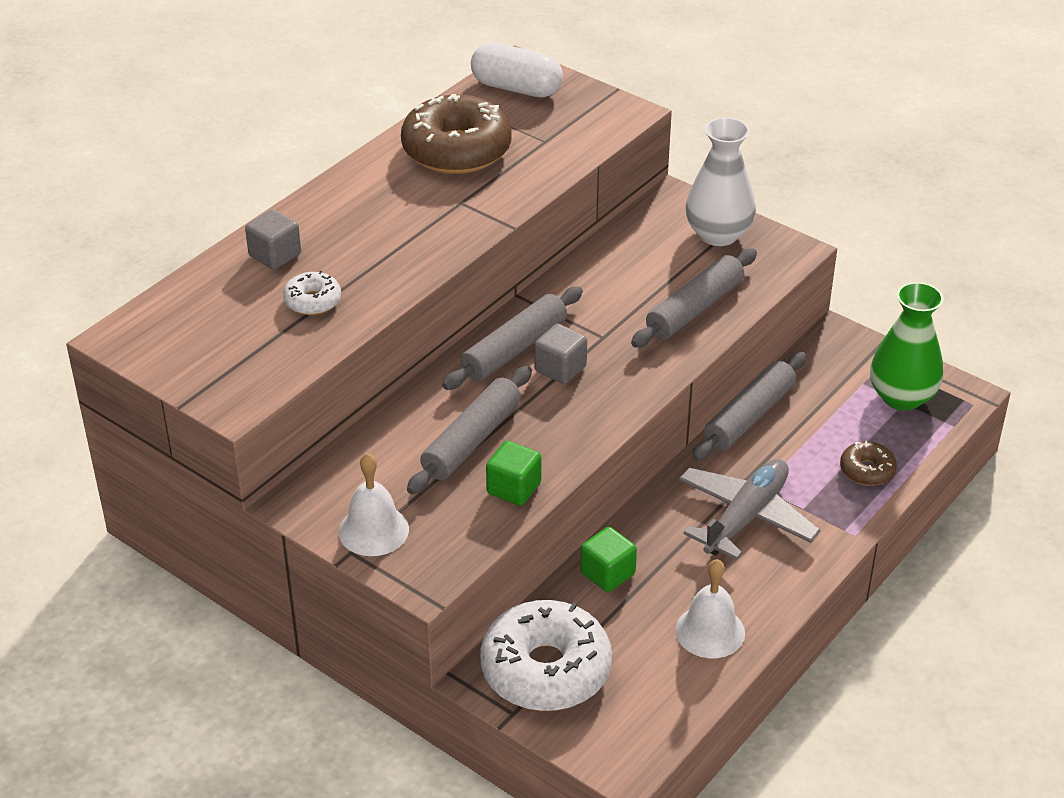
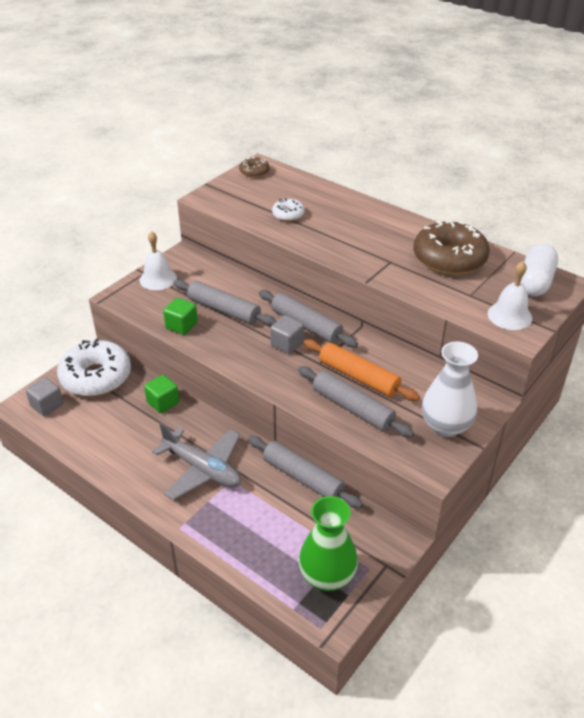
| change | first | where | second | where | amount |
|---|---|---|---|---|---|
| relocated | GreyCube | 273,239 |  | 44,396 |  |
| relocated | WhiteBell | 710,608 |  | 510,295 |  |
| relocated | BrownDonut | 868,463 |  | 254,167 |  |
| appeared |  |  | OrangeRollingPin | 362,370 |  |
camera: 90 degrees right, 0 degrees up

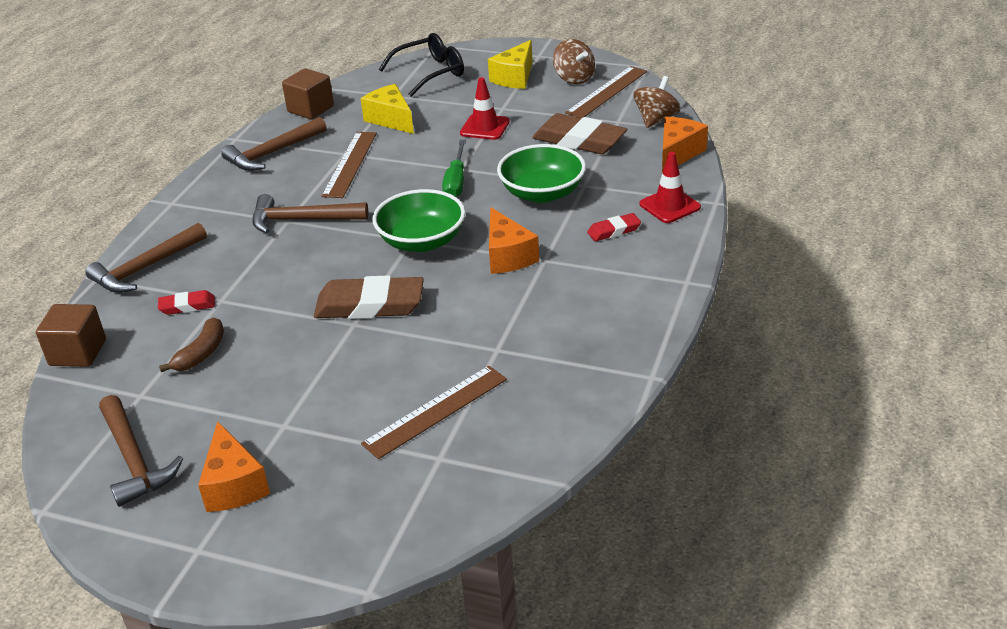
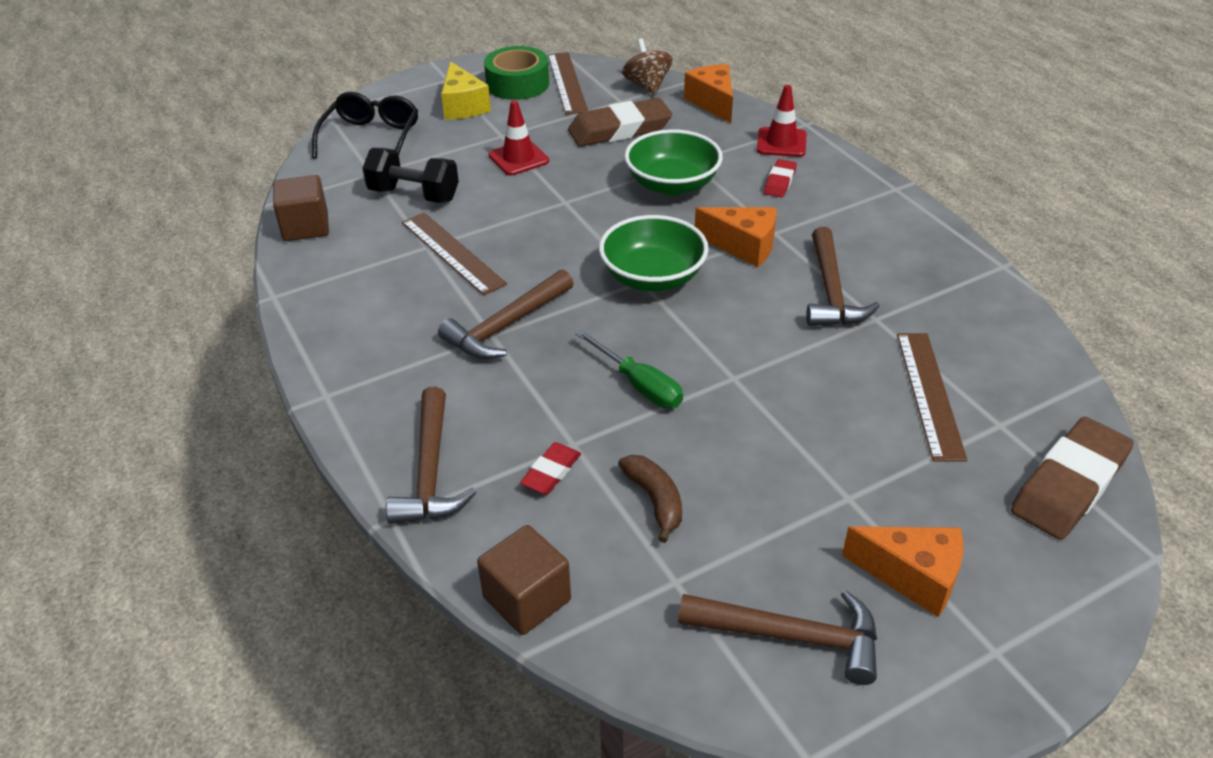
| change | first | where | second | where | amount |
|---|---|---|---|---|---|
| relocated | BrownHammer | 274,144 |  | 843,276 |  |
| relocated | BrownEraser | 369,297 |  | 1072,478 |  |
| exchanged | YellowCheese | 387,109 | BlackDumbbell | 410,175 |  |
| relocated | GreenScrewdriver | 454,168 |  | 629,369 |  |
| exchanged | BrownSpinningTop | 574,61 | GreenTape | 516,73 |  |
camera: 50 degrees left, 5 degrees up

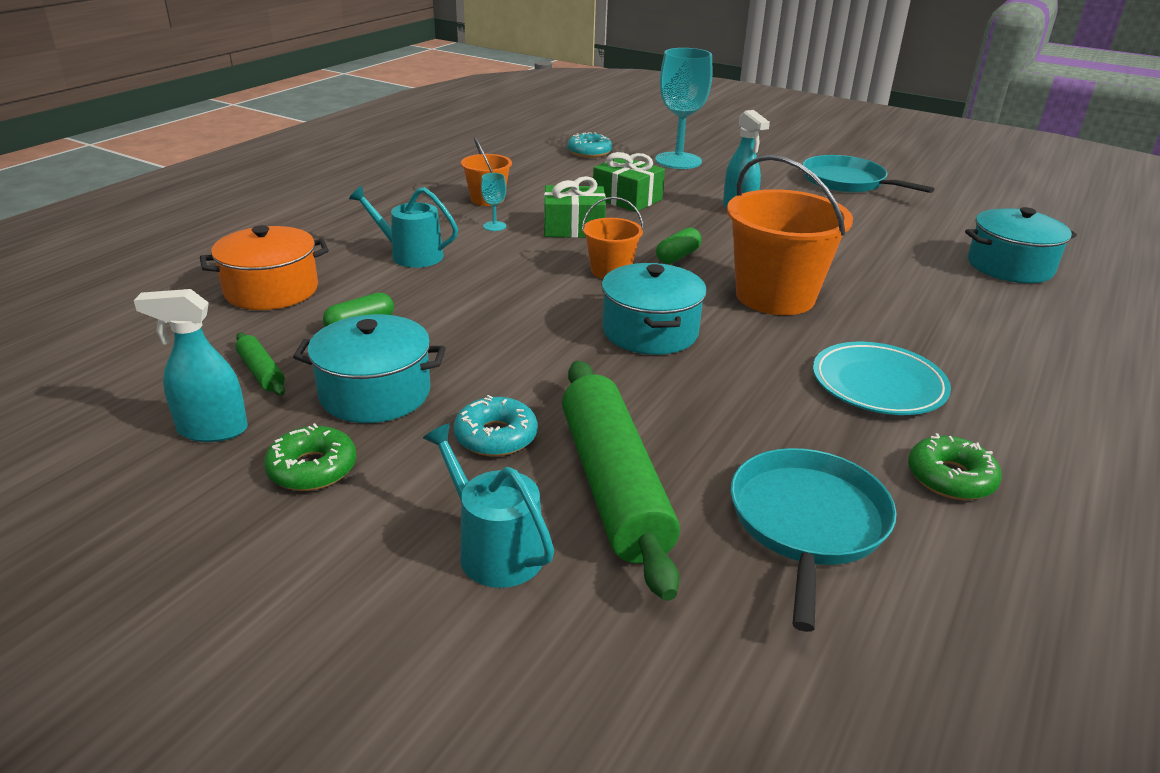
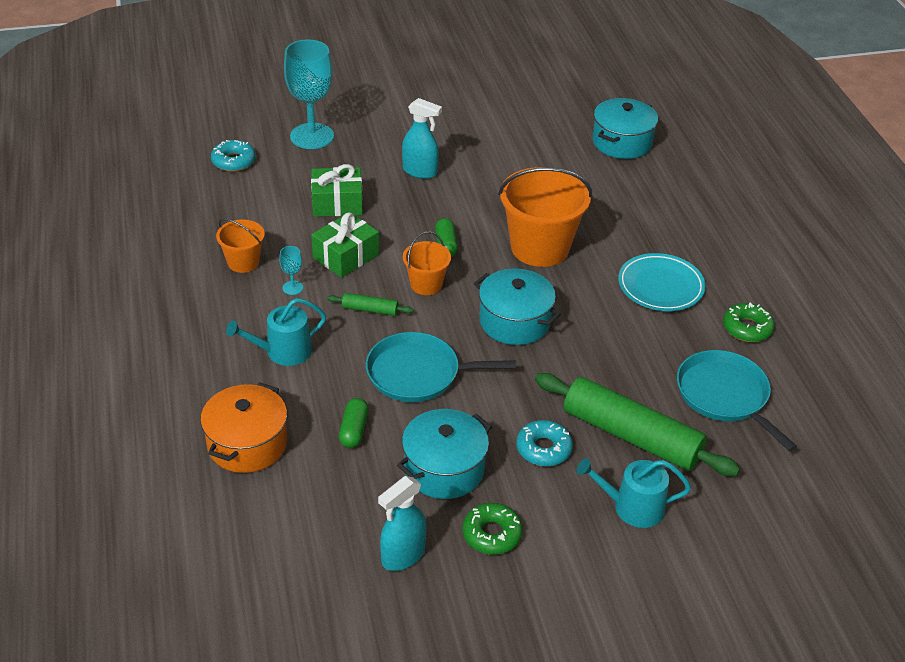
| change | first | where | second | where | amount |
|---|---|---|---|---|---|
| relocated | GreenRollingPin | 260,364 |  | 370,304 |  |
| relocated | TurquoisePan | 868,174 |  | 441,367 |  |
camera: 45 degrees left, 10 degrees up

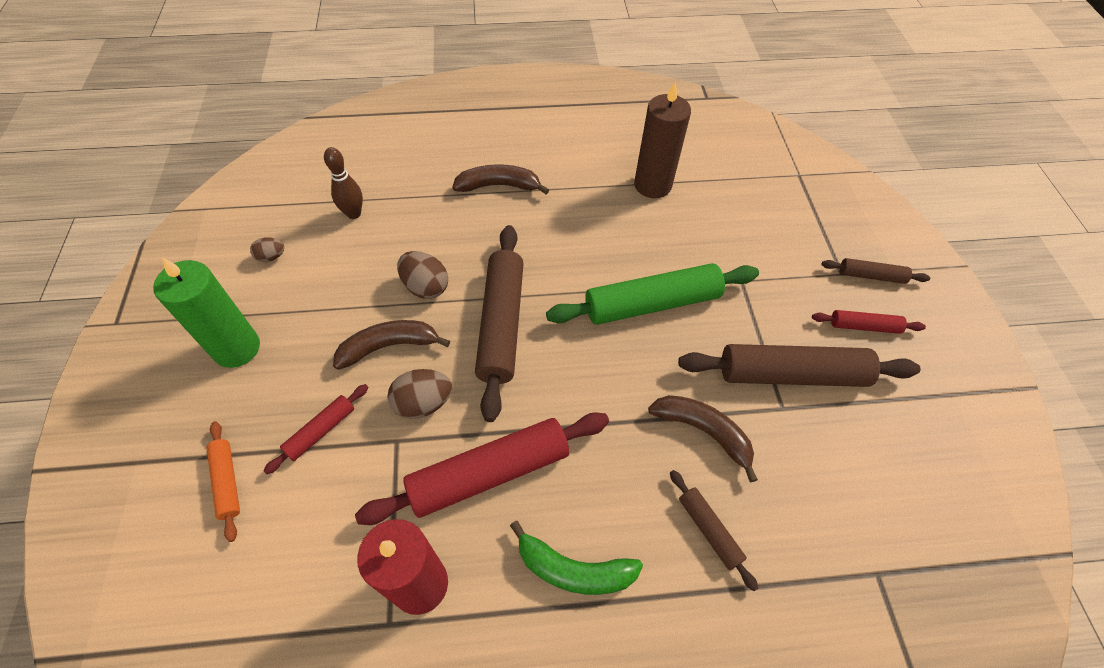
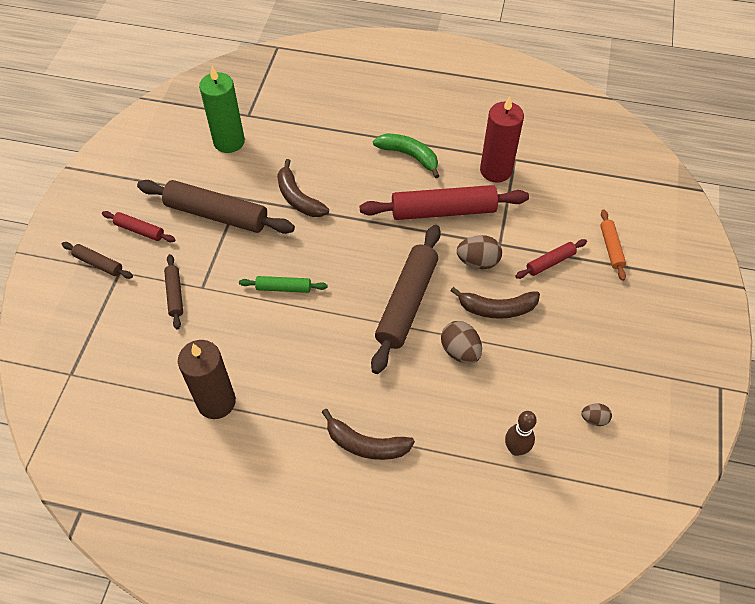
| change | first | where | second | where | amount |
|---|---|---|---|---|---|
| relocated | GreenCandle | 206,312 |  | 222,109 |  |
| size | GreenRollingPin | 652,294 |  | 283,284 | x0.49 |
| relocated | BrownRollingPin | 714,530 |  | 173,291 |  |
camera: 160 degrees left, 0 degrees up

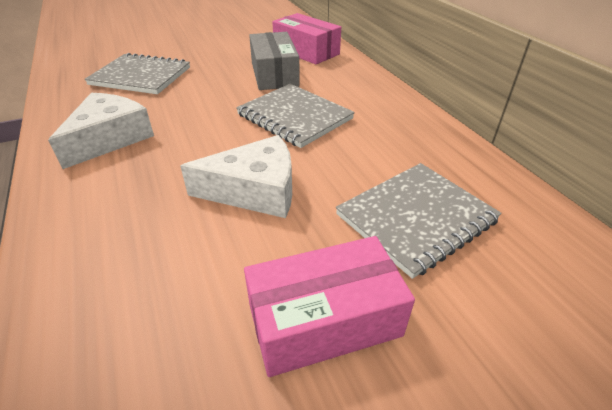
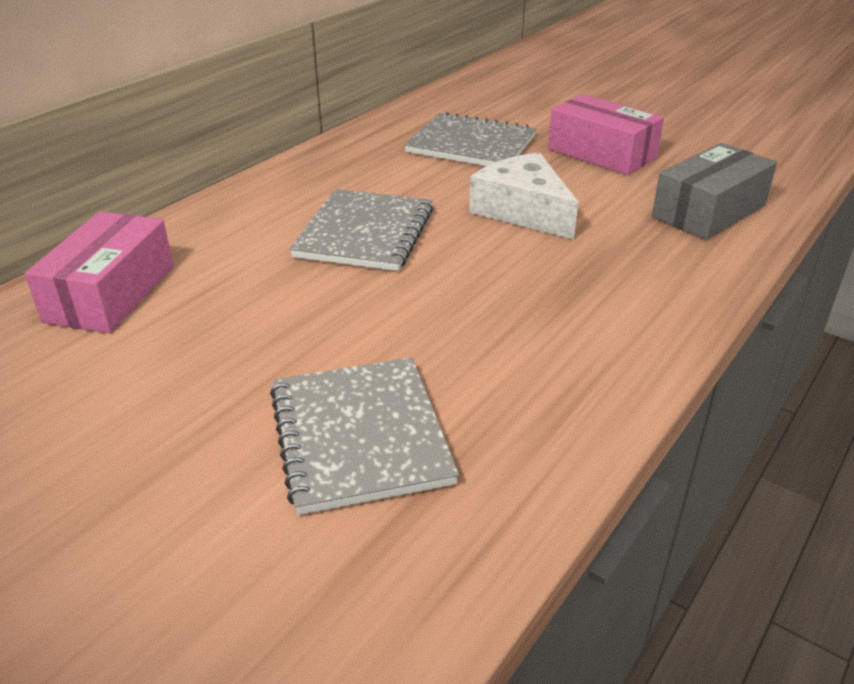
| change | first | where | second | where | amount |
|---|---|---|---|---|---|
| missing | WhiteCheese | 101,131 |  |  |  |
| relocated | GreyBox | 274,61 |  | 714,191 |  |
camera: 120 degrees left, 5 degrees down

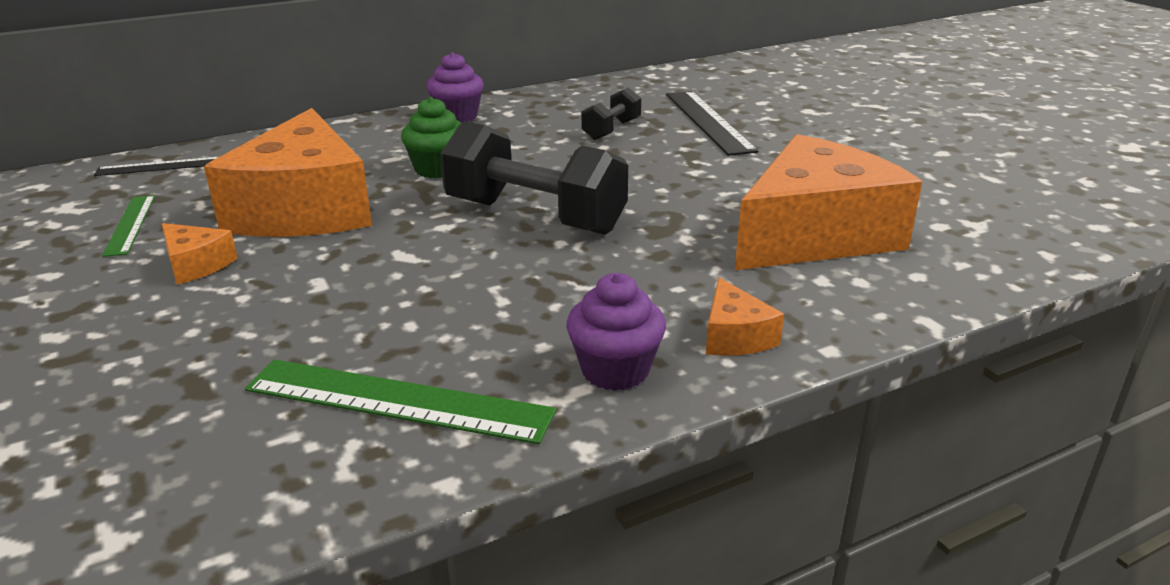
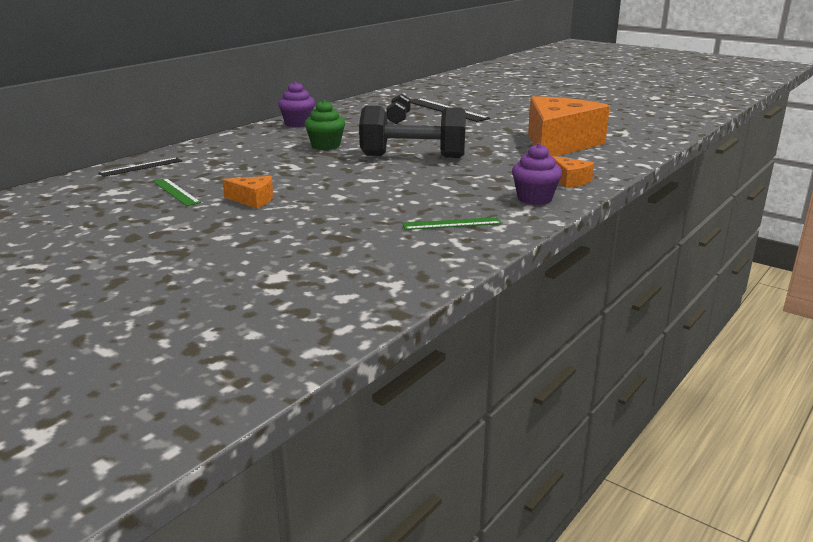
| change | first | where | second | where | amount |
|---|---|---|---|---|---|
| missing | OrangeCheese | 288,172 |  |  |  |
| size | GreenRuler | 401,401 |  | 452,223 | x0.59 |
camera: 25 degrees left, 5 degrees down

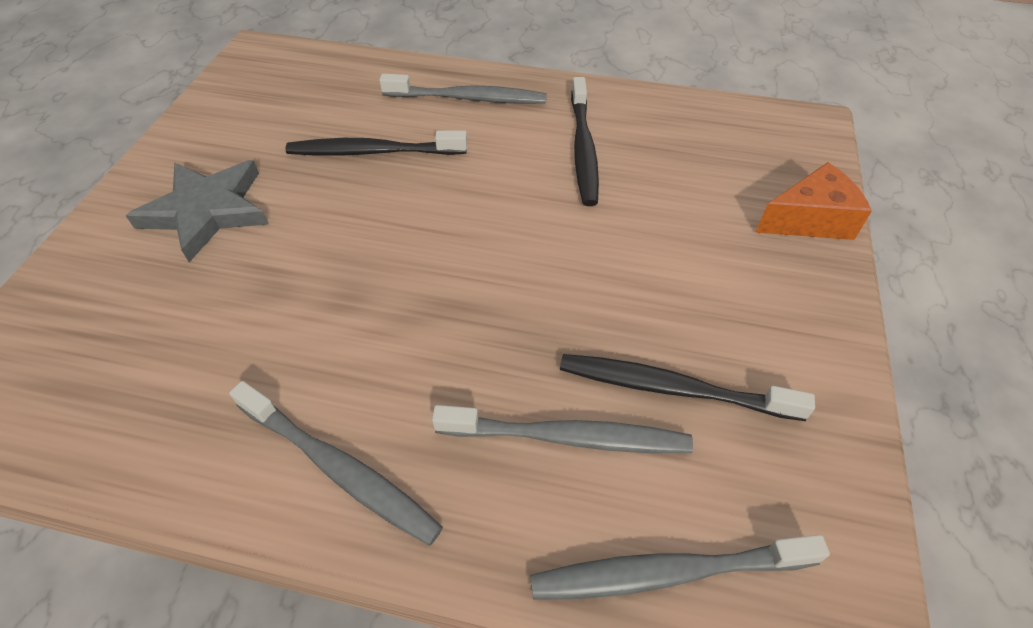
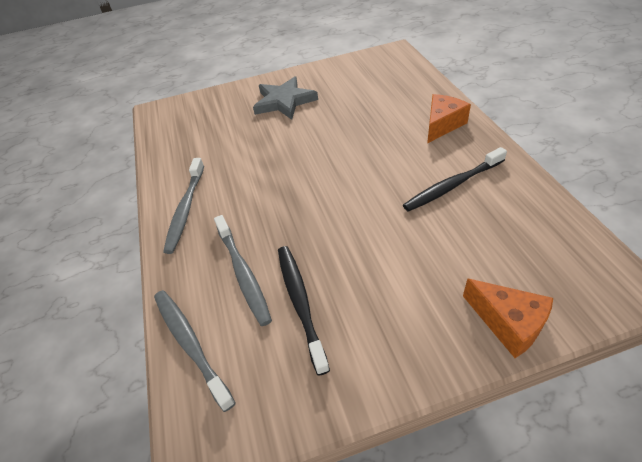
| change | first | where | second | where | amount |
|---|---|---|---|---|---|
| missing | BlackToothbrush | 376,143 |  |  |  |
| exchanged | GreyToothbrush | 463,89 | OrangeCheese | 449,119 |  |
camera: 65 degrees right, 5 degrees down

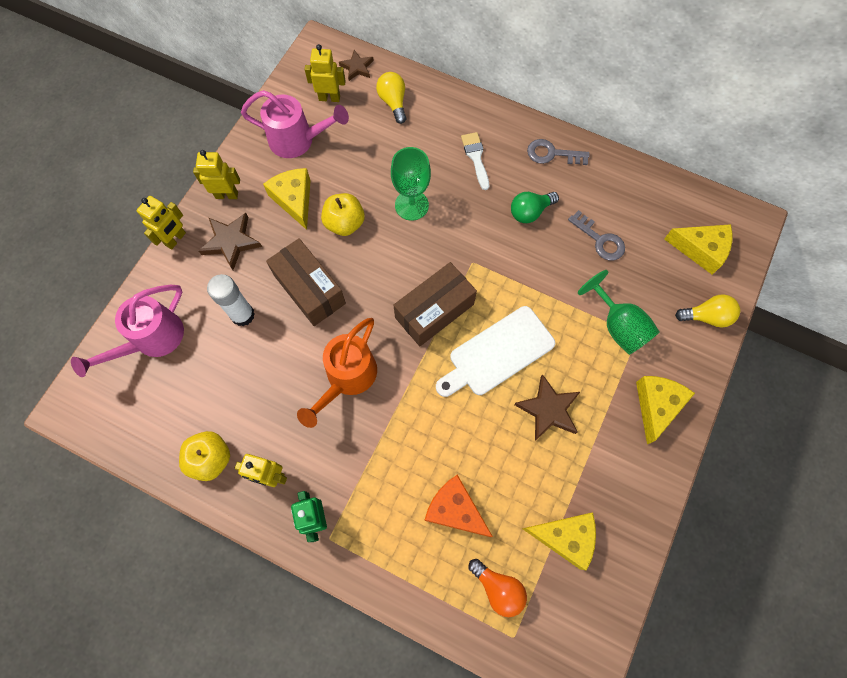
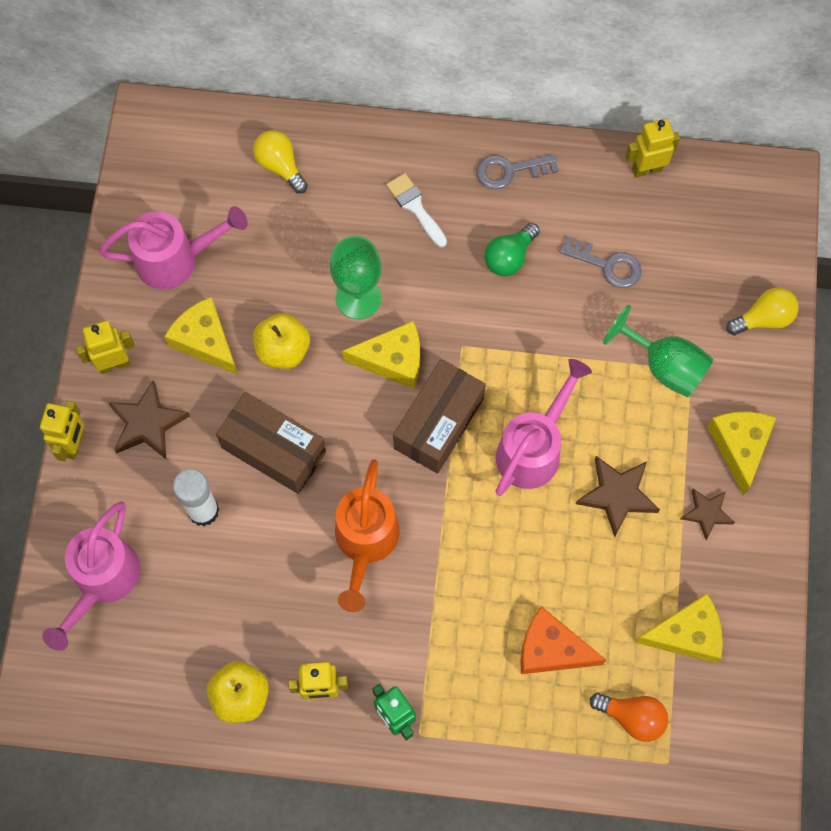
| change | first | where | second | where | amount |
|---|---|---|---|---|---|
| relocated | YellowRobot | 325,73 |  | 652,148 |  |
| relocated | BrownStar | 356,65 |  | 708,514 |  |
| exchanged | WhiteCuttingBoard | 495,351 | PinkWateringCan | 543,427 |  |
| relocated | YellowCheese | 698,249 |  | 381,355 |  |
camera: 20 degrees left, 0 degrees up

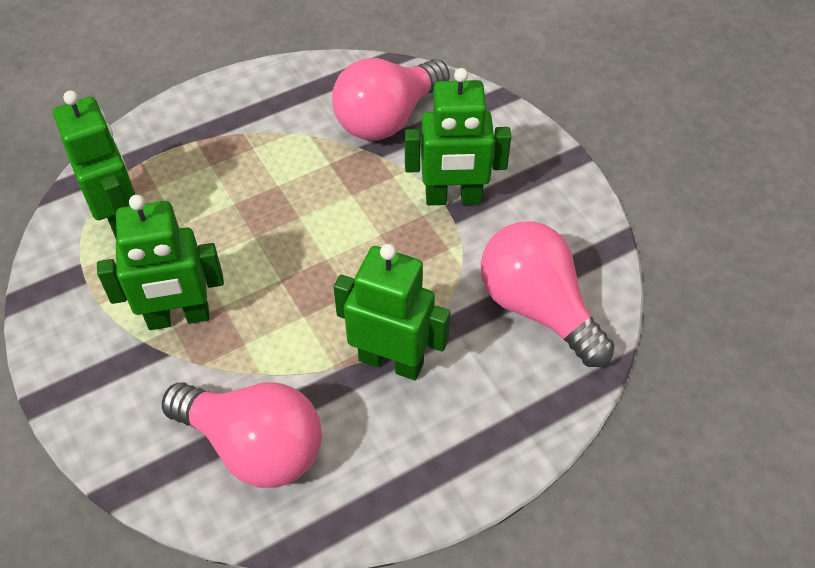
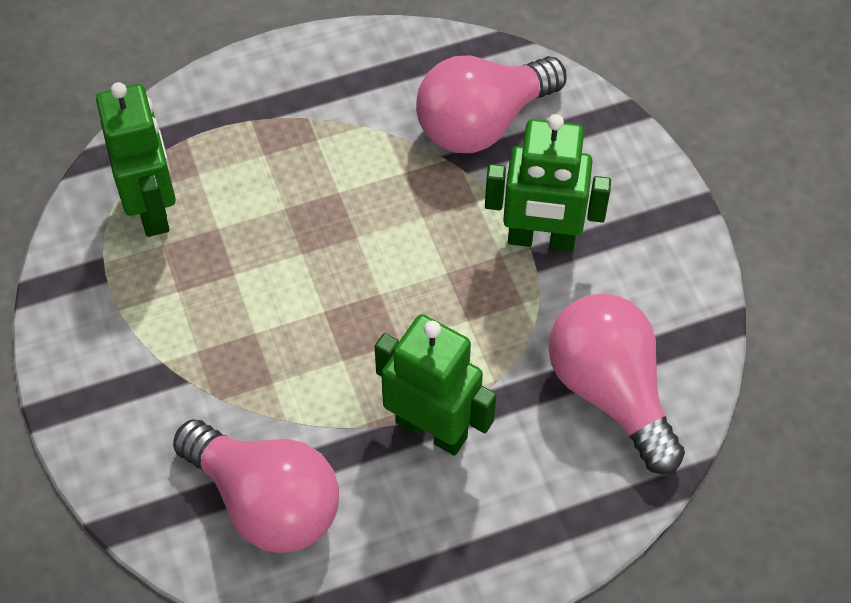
| change | first | where | second | where | amount |
|---|---|---|---|---|---|
| missing | GreenRobot | 160,262 |  |  |  |
camera: 10 degrees right, 5 degrees up

